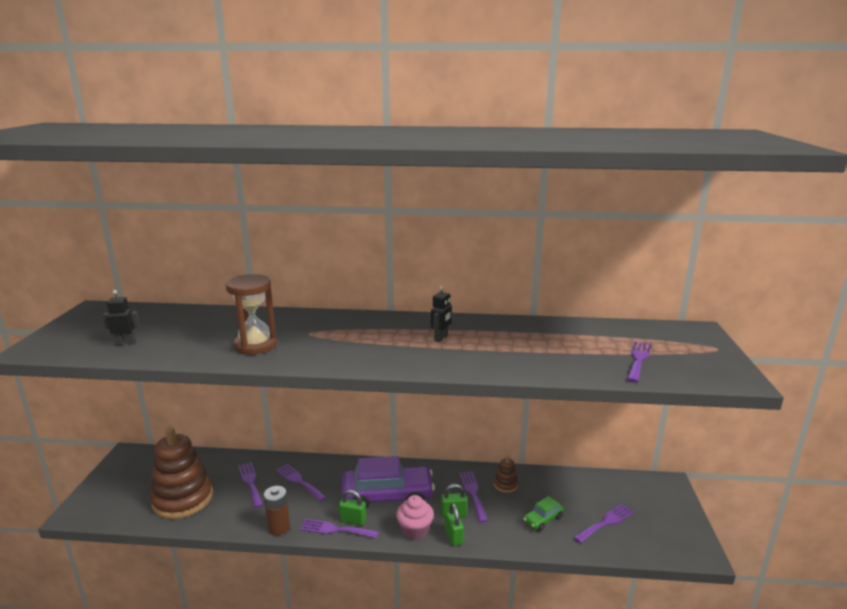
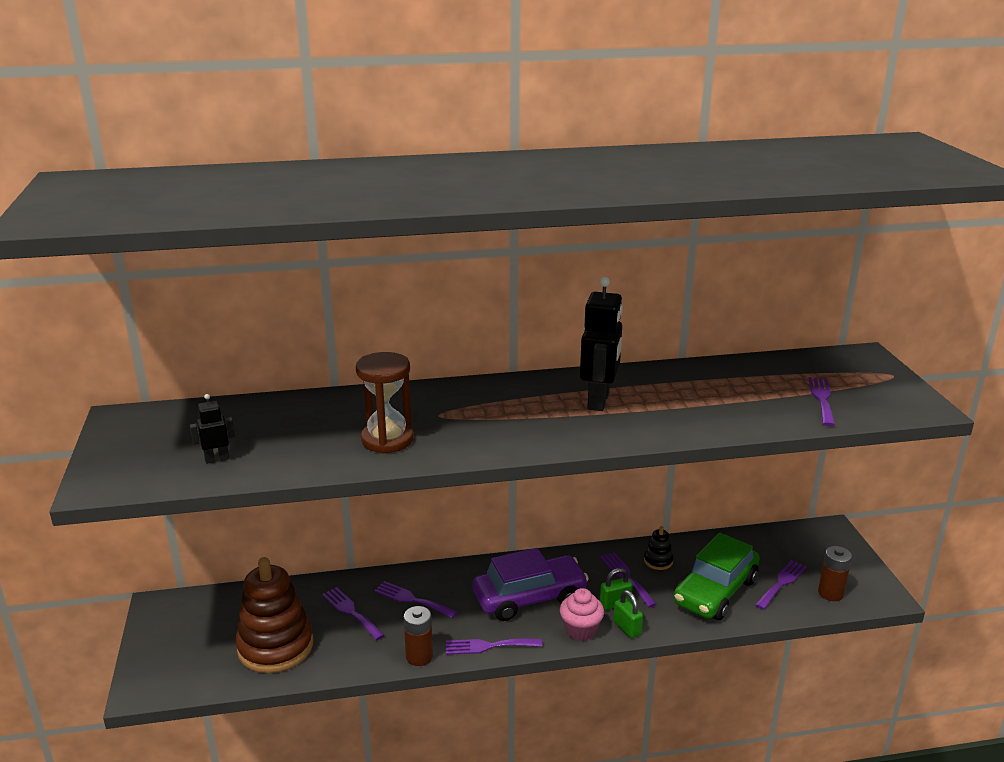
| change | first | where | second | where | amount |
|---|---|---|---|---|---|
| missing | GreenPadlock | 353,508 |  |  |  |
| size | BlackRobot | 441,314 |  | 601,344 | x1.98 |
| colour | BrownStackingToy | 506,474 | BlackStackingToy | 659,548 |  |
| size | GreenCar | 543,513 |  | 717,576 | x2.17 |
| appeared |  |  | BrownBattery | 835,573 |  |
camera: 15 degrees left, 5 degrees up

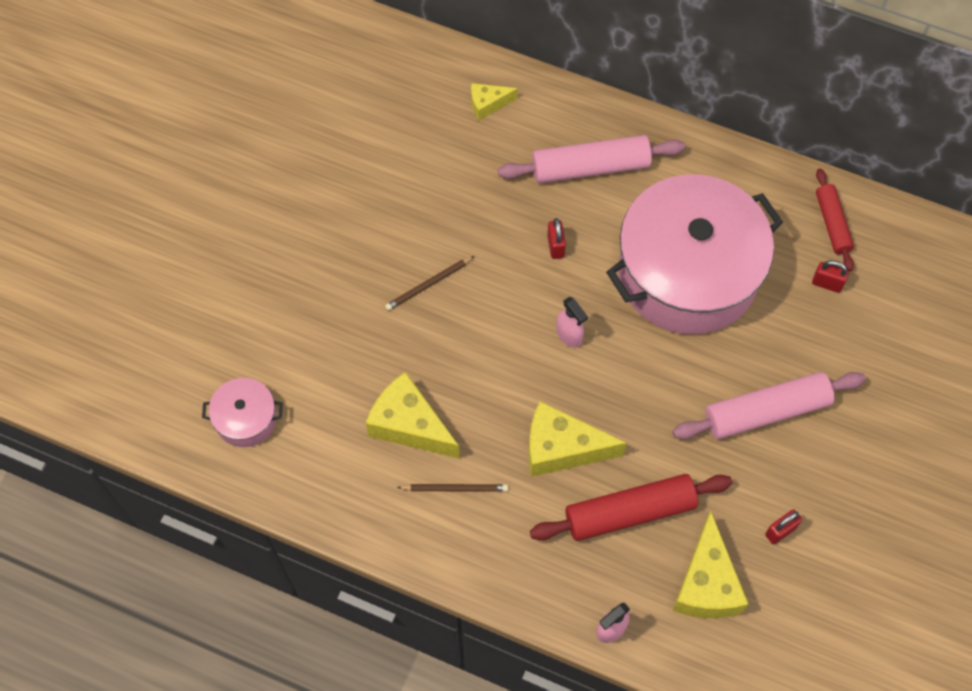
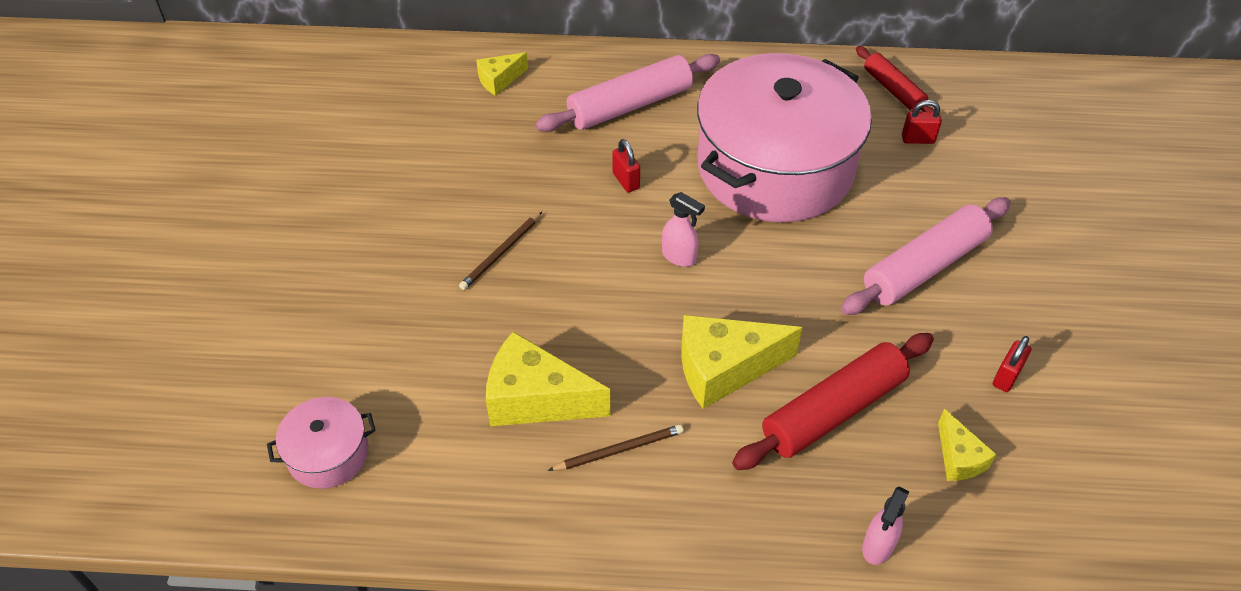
| change | first | where | second | where | amount |
|---|---|---|---|---|---|
| size | YellowCheese | 711,565 |  | 967,445 | x0.54 |
camera: 20 degrees left, 15 degrees down

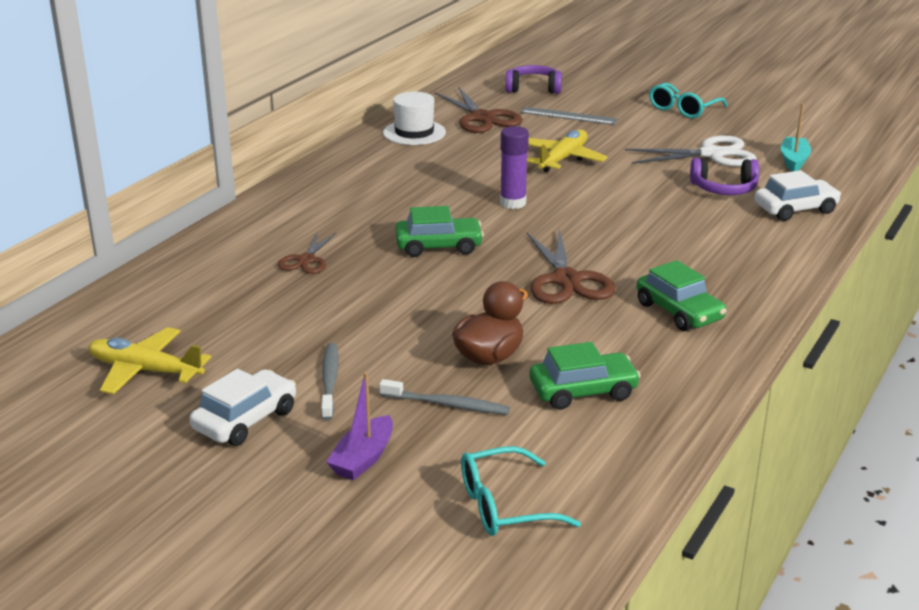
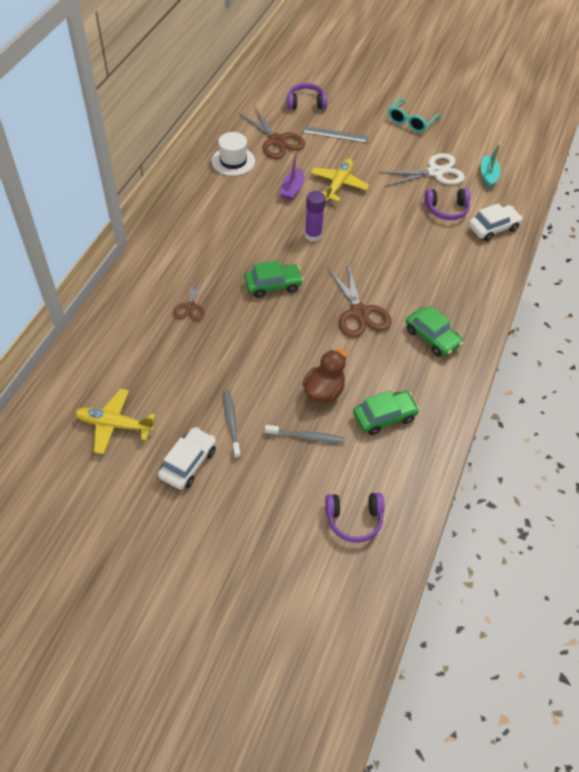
| change | first | where | second | where | amount |
|---|---|---|---|---|---|
| relocated | PurpleBoat | 359,426 |  | 292,176 |  |
| exchanged | TurquoiseGlasses | 521,491 | PurpleHeadphones | 354,518 |  |
camera: 10 degrees left, 25 degrees up

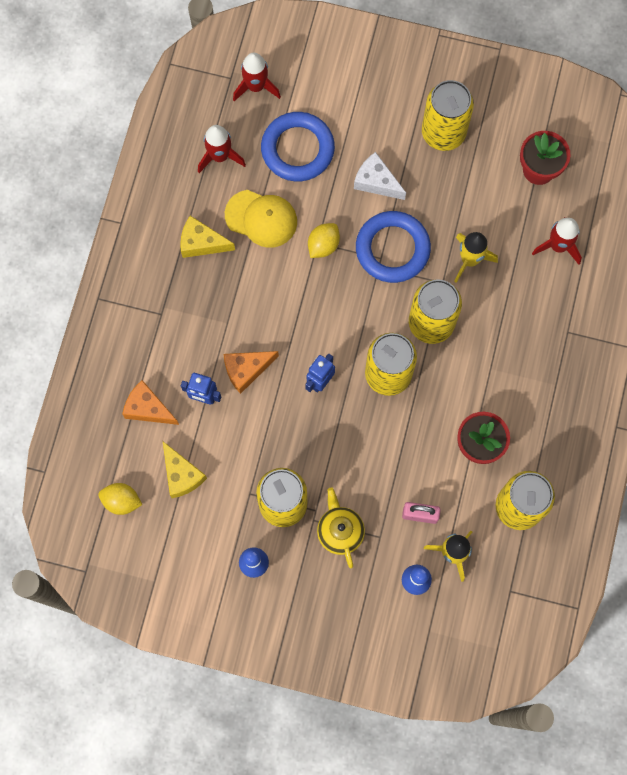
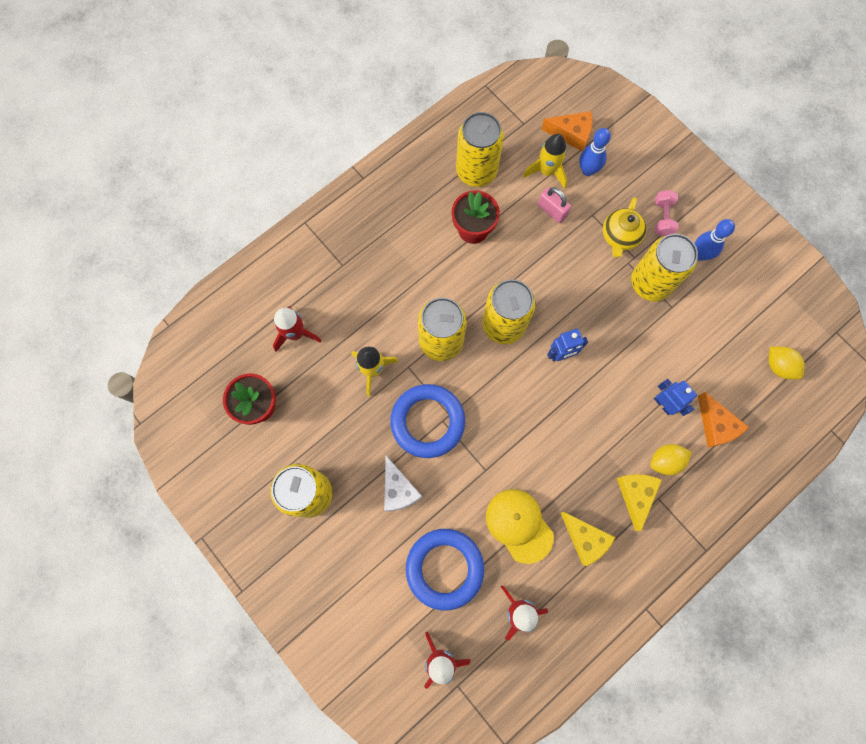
| change | first | where | second | where | amount |
|---|---|---|---|---|---|
| relocated | YellowCheese | 185,470 |  | 639,502 |  |
| relocated | OrangeCheese | 251,372 |  | 567,131 |  |
| relocated | YellowLemon | 324,240 |  | 671,459 |  |
| appeared |  |  | PinkDumbbell | 666,213 |  |
camera: 145 degrees left, 0 degrees up

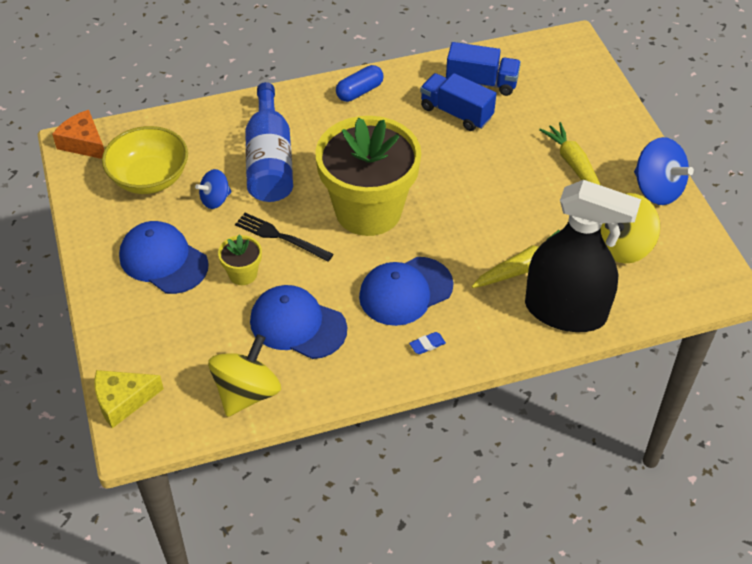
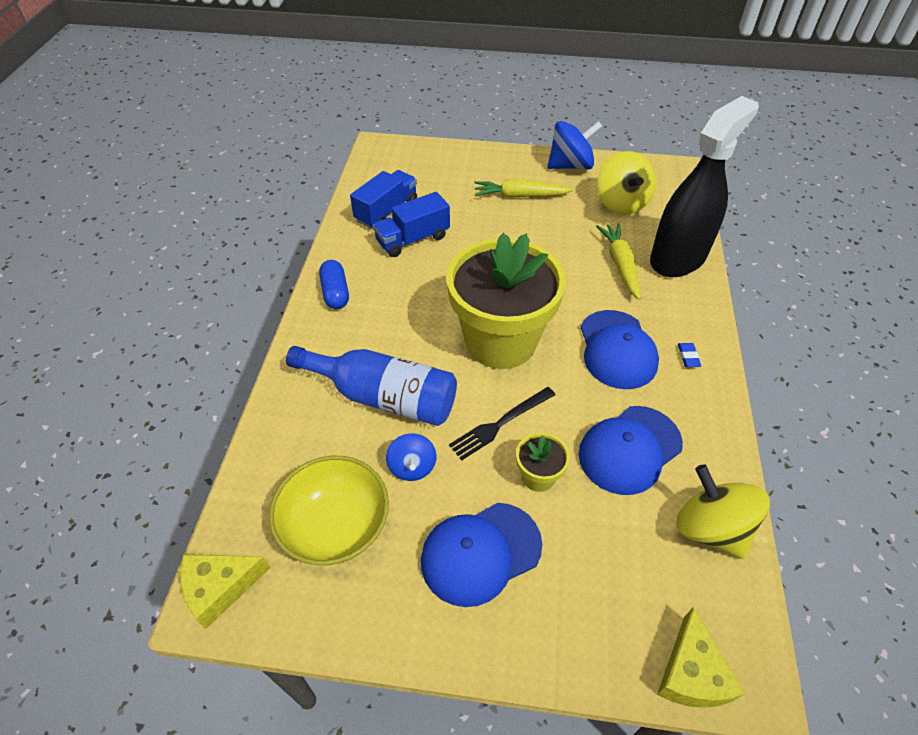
| change | first | where | second | where | amount |
|---|---|---|---|---|---|
| colour | OrangeCheese | 78,134 | YellowCheese | 225,592 |  |
camera: 65 degrees left, 0 degrees up

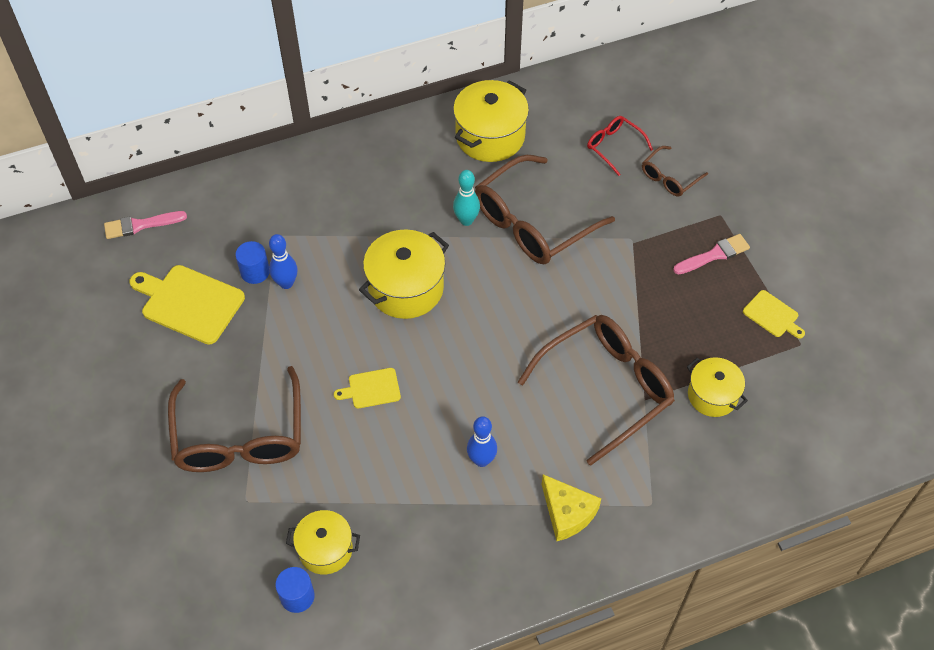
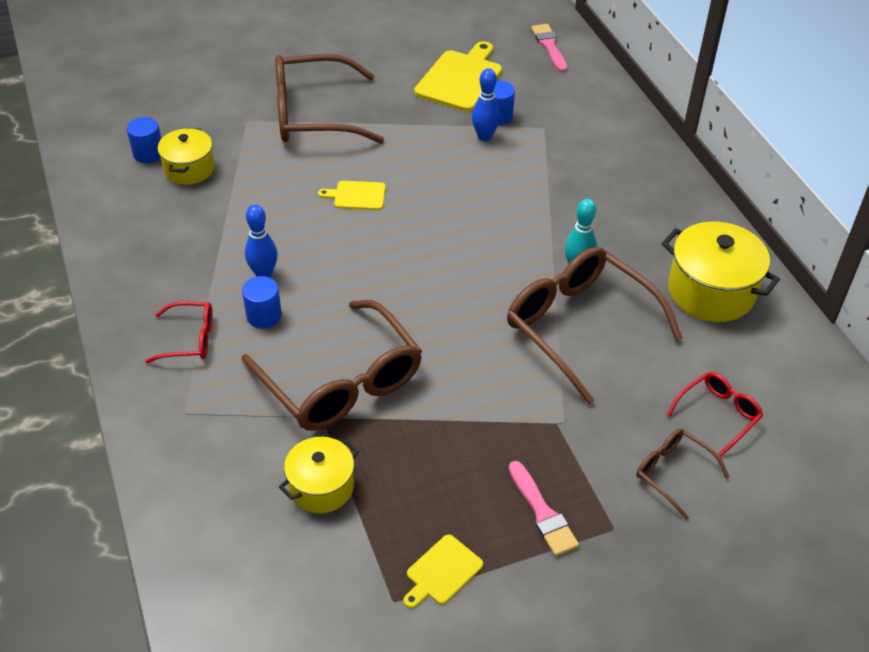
| change | first | where | second | where | amount |
|---|---|---|---|---|---|
| spun | YellowCuttingBoard | 367,388 |  | 352,195 | 75 degrees counterclockwise |
| missing | YellowPot | 404,274 |  |  |  |
| exchanged | YellowCheese | 571,507 | RedGlasses | 179,332 |  |
| appeared |  |  | BlueCylinder | 262,302 |  |
camera: 90 degrees right, 10 degrees down

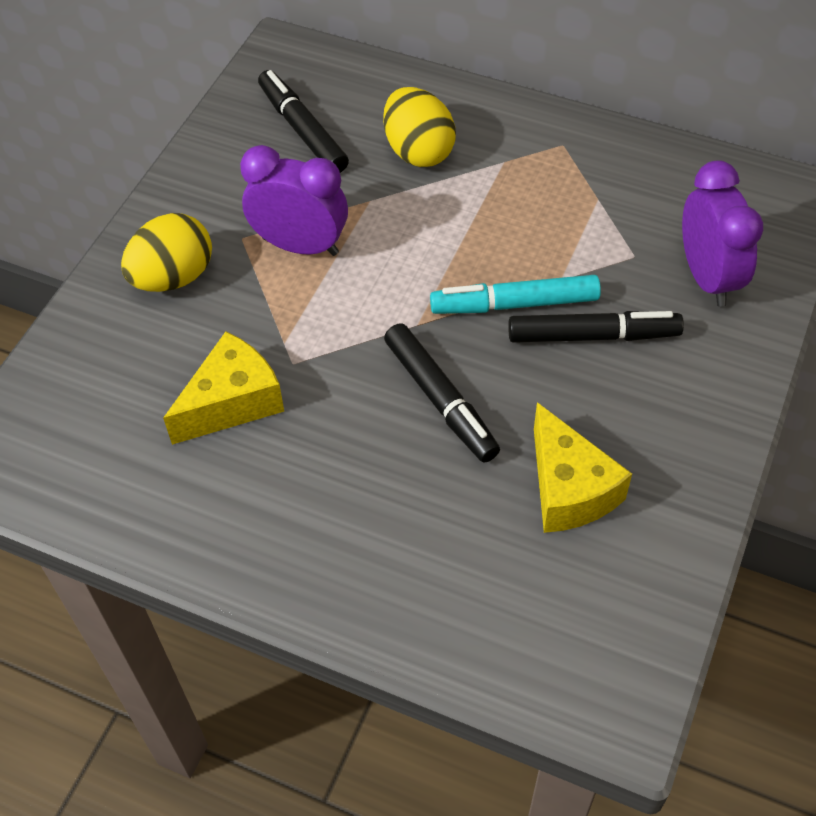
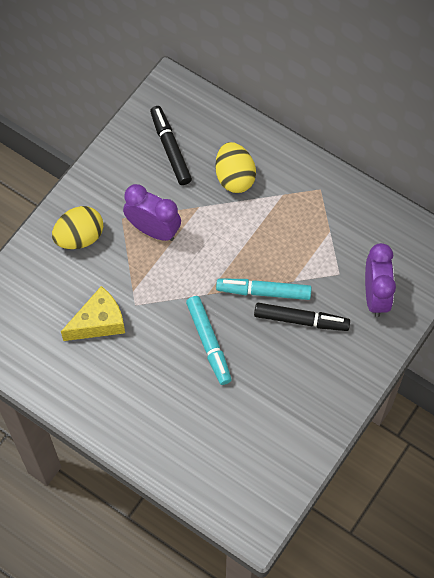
| change | first | where | second | where | amount |
|---|---|---|---|---|---|
| colour | BlackMarker | 442,393 | TurquoiseMarker | 209,340 |  |
| missing | YellowCheese | 583,467 |  |  |  |
camera: 10 degrees right, 10 degrees up

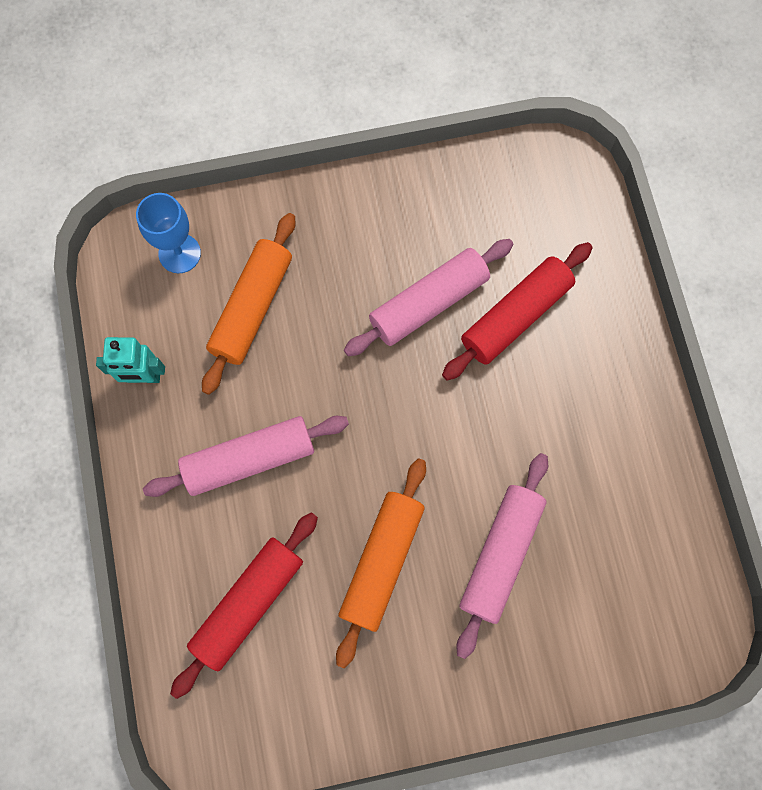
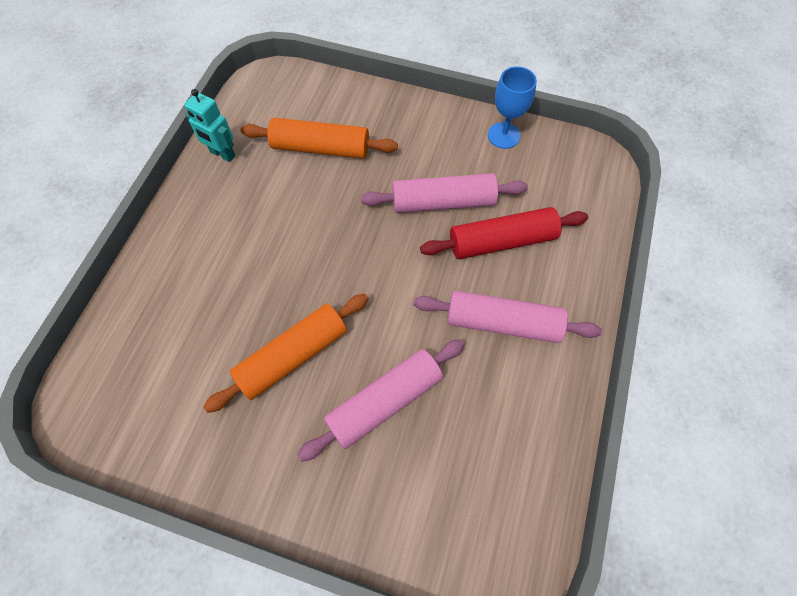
| change | first | where | second | where | amount |
|---|---|---|---|---|---|
| relocated | BlueGoblet | 168,233 |  | 512,107 |  |
| relocated | PinkRollingPin | 246,456 |  | 507,317 |  |
| missing | RedRollingPin | 244,605 |  |  |  |
| spun | OrangeRollingPin | 248,304 |  | 319,138 | 45 degrees clockwise |
camera: 30 degrees right, 10 degrees down

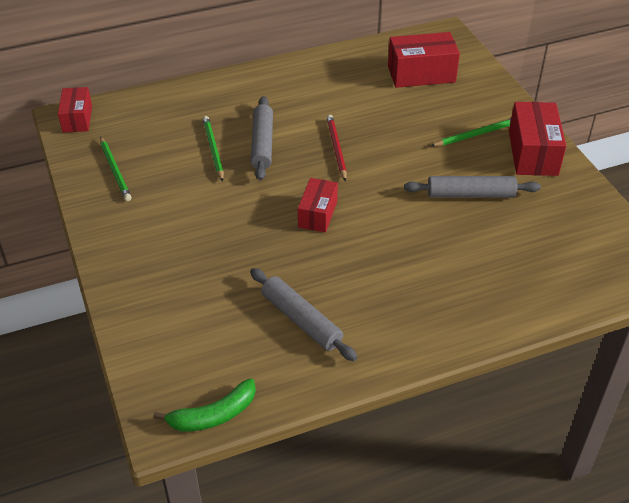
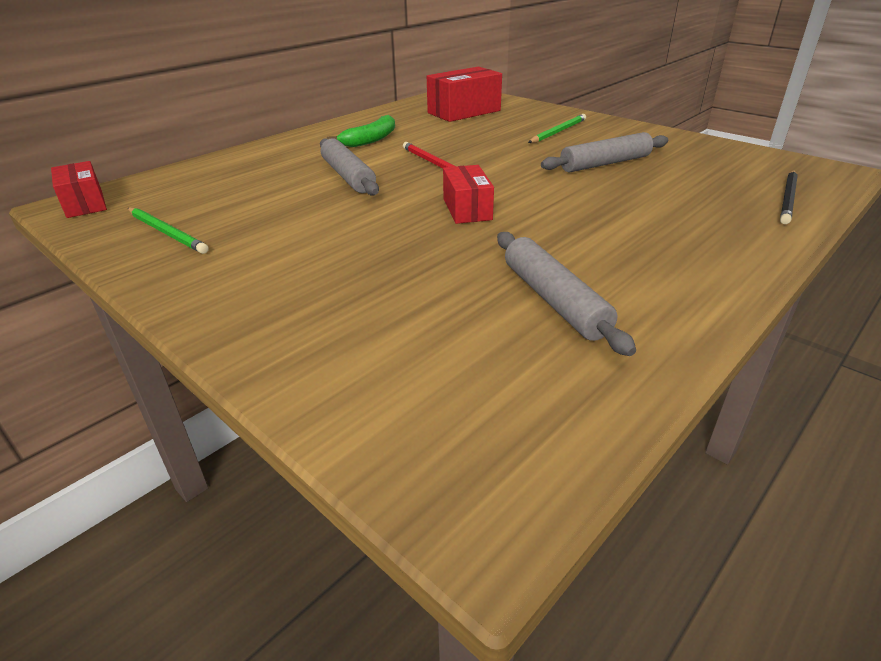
| change | first | where | second | where | amount |
|---|---|---|---|---|---|
| relocated | GreenBanana | 204,405 |  | 361,131 |  |
| missing | GreenPencil | 213,149 |  |  |  |
| spun | GreyRollingPin | 303,314 |  | 566,294 | 45 degrees clockwise |
| missing | RedBox | 537,139 |  |  |  |
| appeared |  |  | BlackPencil | 789,197 |  |
camera: 25 degrees left, 10 degrees down

